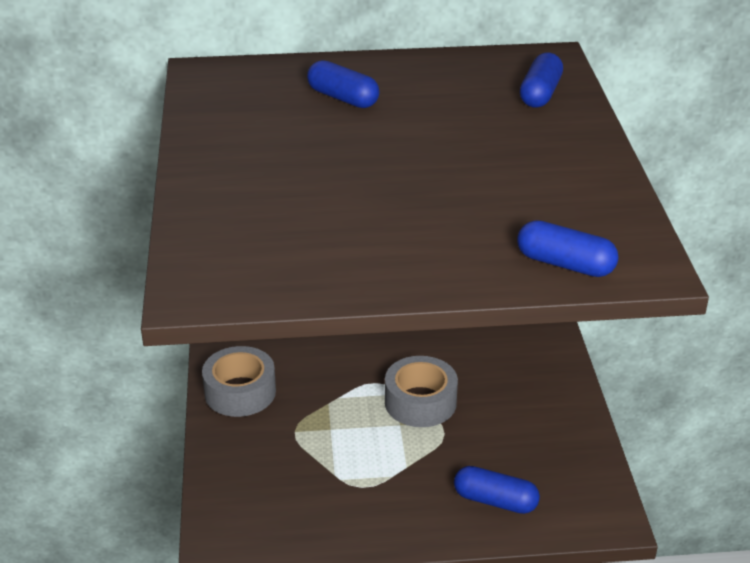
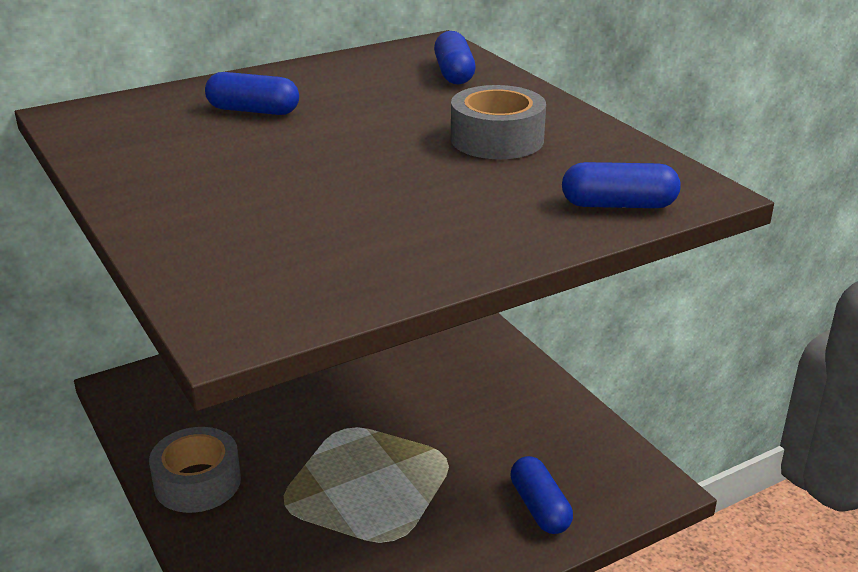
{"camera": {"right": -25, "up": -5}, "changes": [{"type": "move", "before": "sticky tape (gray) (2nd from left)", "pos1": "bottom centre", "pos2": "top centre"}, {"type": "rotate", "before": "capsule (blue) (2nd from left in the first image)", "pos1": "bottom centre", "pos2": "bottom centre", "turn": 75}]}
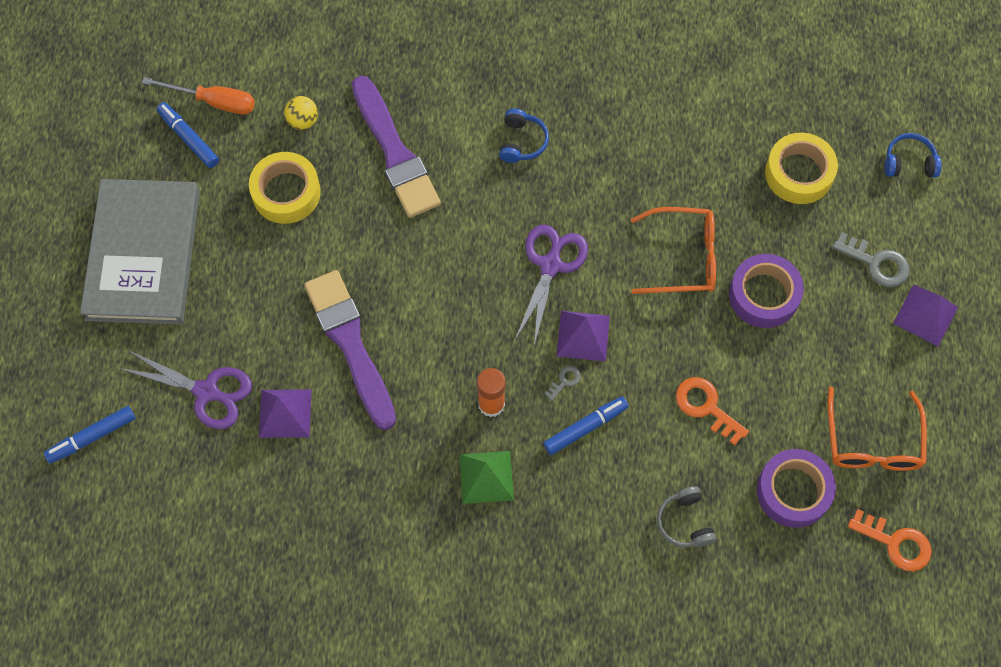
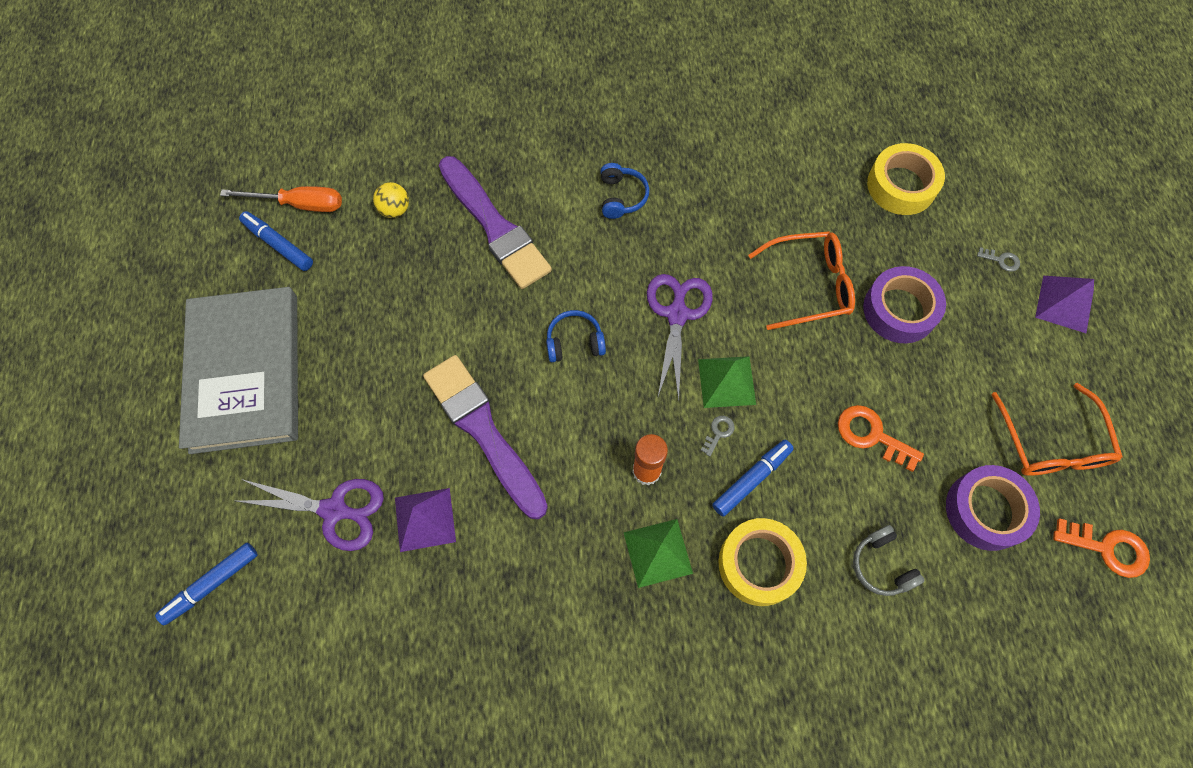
{"camera": {"right": -10, "up": 0}, "changes": [{"type": "move", "before": "sticky tape (golden) (1st from left)", "pos1": "top left", "pos2": "bottom centre"}, {"type": "recolor", "before": "pyramid (violet) (2nd from left)", "after": "pyramid (green) (2nd from left)", "pos1": "centre", "pos2": "centre"}, {"type": "resize", "before": "key (gray) (2nd from left)", "pos1": "middle right", "pos2": "middle right", "scale": 0.52}, {"type": "move", "before": "headphones (blue) (2nd from left in the first image)", "after": "headphones (blue) (1st from left)", "pos1": "top right", "pos2": "centre"}]}
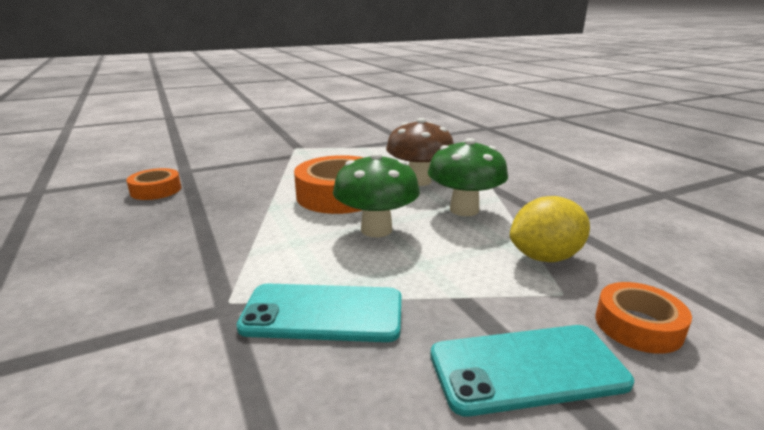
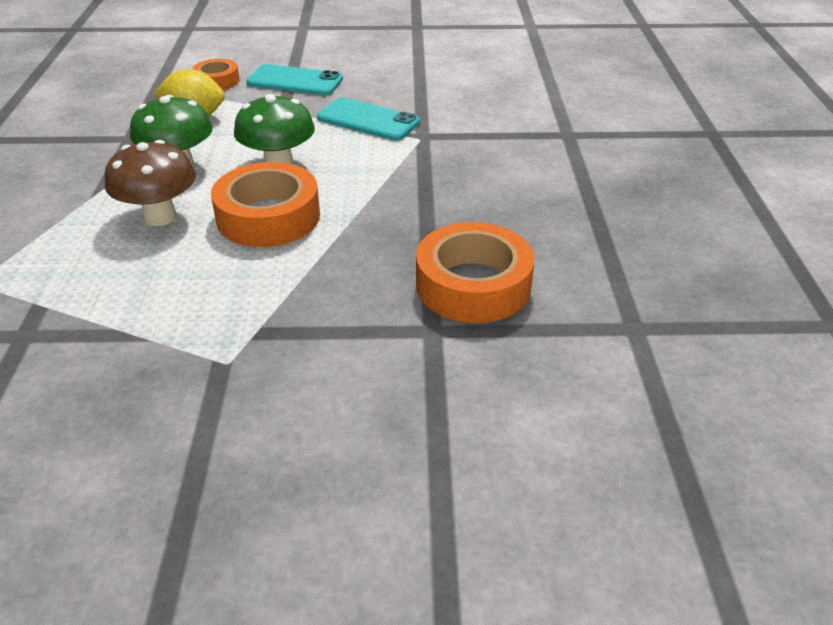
{"camera": {"right": -155, "up": 15}, "changes": [{"type": "resize", "before": "sticky tape (orange-coloured) (1st from left in the first image)", "pos1": "middle left", "pos2": "centre", "scale": 1.78}]}
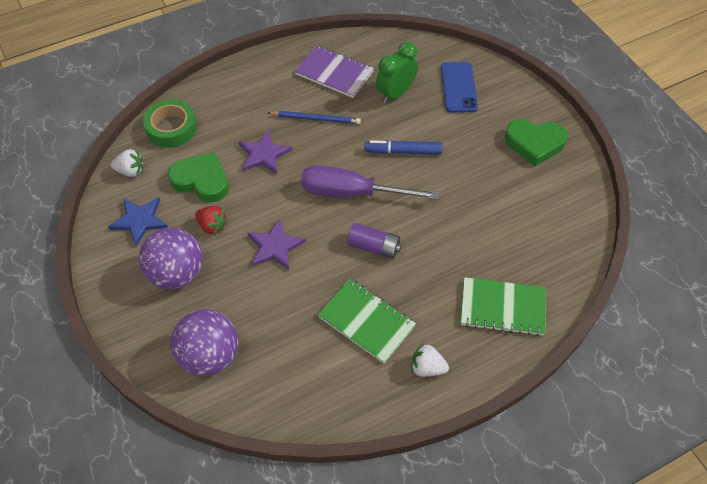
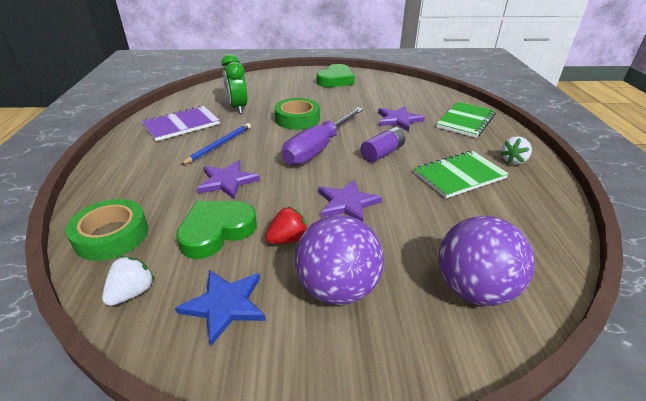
{"camera": {"right": -65, "up": -20}, "changes": [{"type": "replace", "before": "marker pen (blue)", "after": "sticky tape (green) (2nd from left)", "pos1": "top centre", "pos2": "top centre"}, {"type": "delete", "before": "smartphone (blue)", "pos1": "top centre"}, {"type": "insert", "after": "star shape (violet) (3rd from left)", "pos2": "top centre"}]}
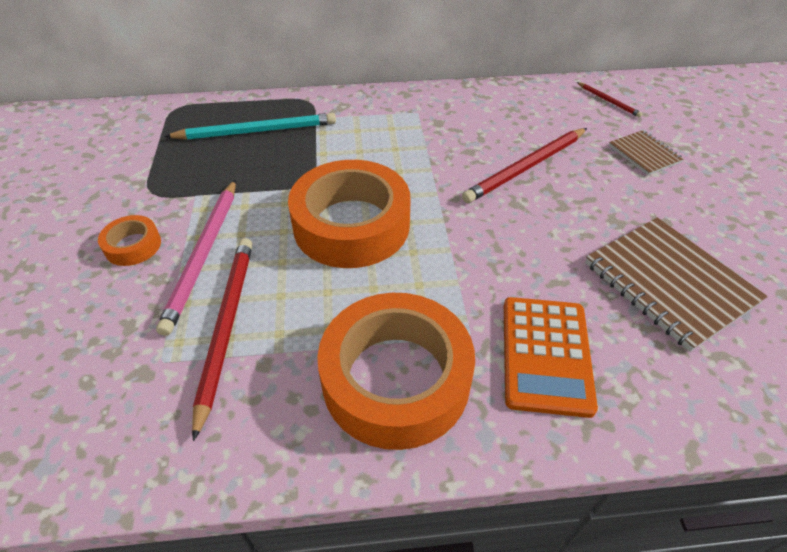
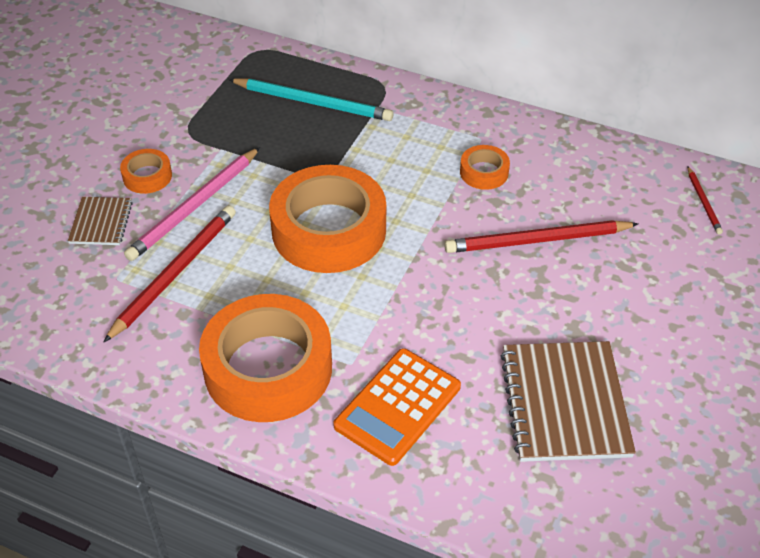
{"camera": {"right": 30, "up": 0}, "changes": [{"type": "move", "before": "notebook (russet) (1st from left)", "pos1": "top right", "pos2": "middle left"}, {"type": "insert", "after": "sticky tape (orange-coloured) (4th from left)", "pos2": "top centre"}]}
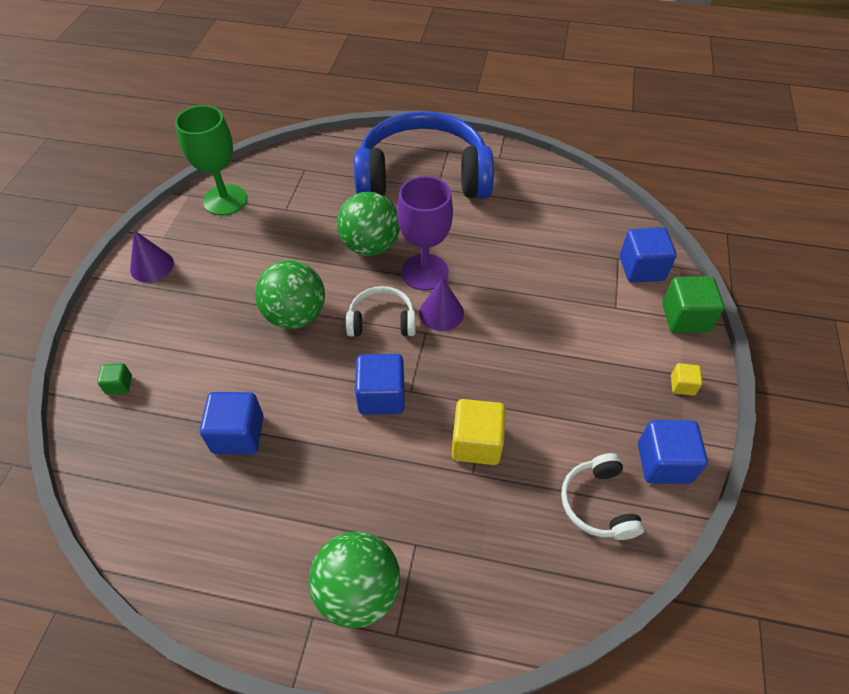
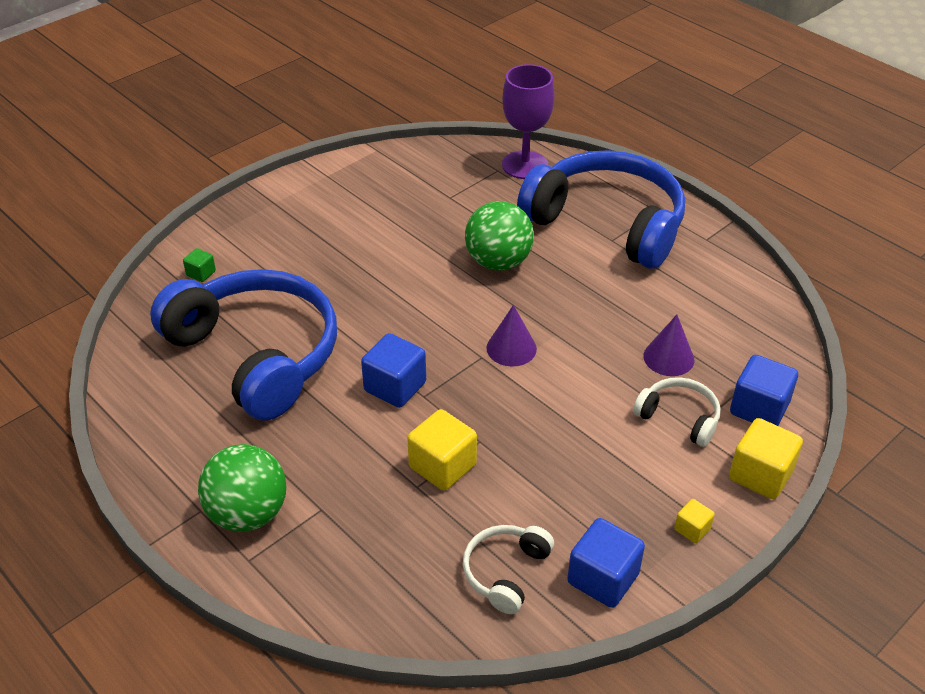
{"camera": {"right": 35, "up": -10}, "changes": [{"type": "move", "before": "solid cone (violet) (1st from left in the first image)", "after": "solid cone (violet) (2nd from left)", "pos1": "middle left", "pos2": "middle right"}, {"type": "delete", "before": "chalice (green)", "pos1": "top left"}, {"type": "replace", "before": "block (blue) (1st from left)", "after": "headphones (blue) (1st from left)", "pos1": "middle left", "pos2": "middle left"}, {"type": "delete", "before": "play ball (green) (1st from left)", "pos1": "centre"}, {"type": "move", "before": "headphones (white) (1st from left in the first image)", "after": "headphones (white) (2nd from left)", "pos1": "centre", "pos2": "middle right"}, {"type": "move", "before": "chalice (violet)", "pos1": "centre", "pos2": "top centre"}, {"type": "recolor", "before": "block (green) (2nd from left)", "after": "block (golden) (3rd from left)", "pos1": "middle right", "pos2": "middle right"}]}
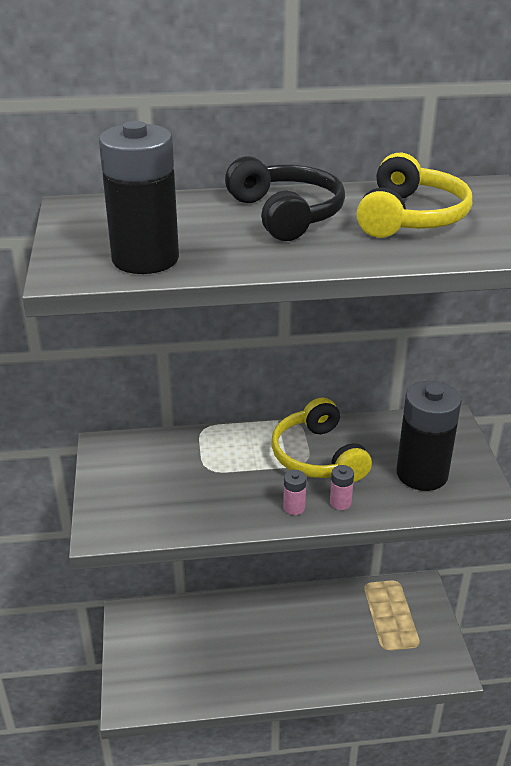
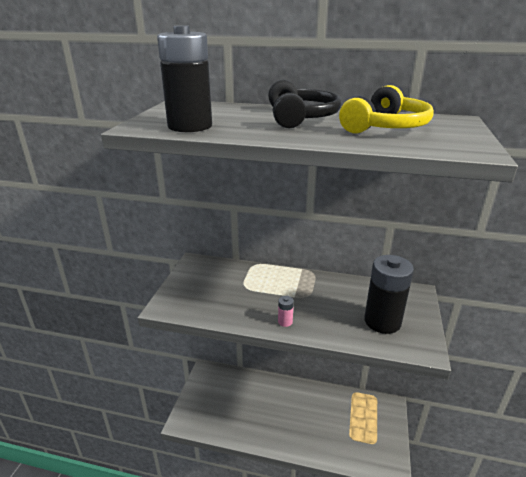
{"camera": {"right": 20, "up": -5}, "changes": [{"type": "delete", "before": "headphones (golden) (1st from left)", "pos1": "centre"}, {"type": "delete", "before": "AA battery (pink) (2nd from left)", "pos1": "middle right"}]}
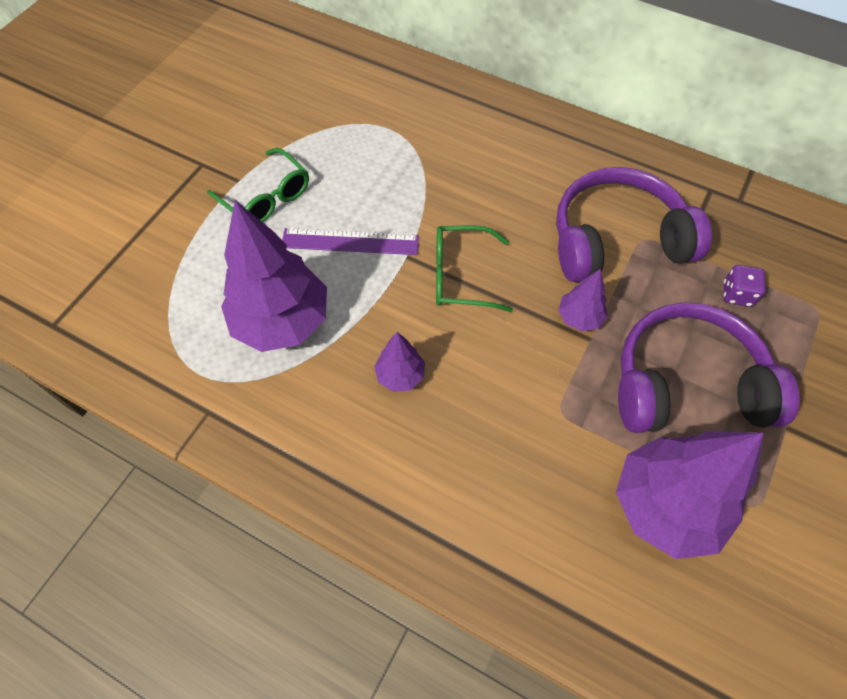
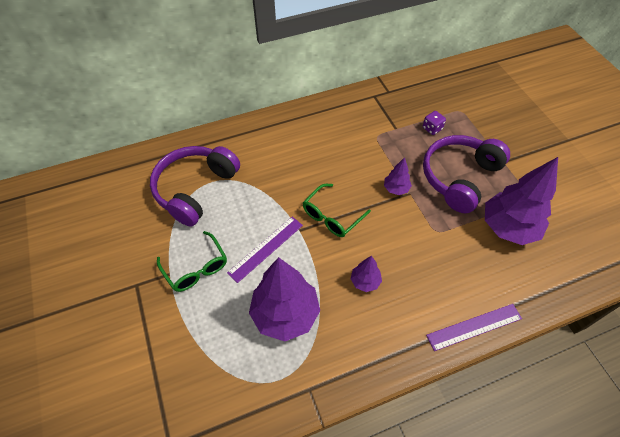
{"camera": {"right": -50, "up": -5}, "changes": [{"type": "rotate", "before": "glasses (green) (1st from left)", "pos1": "top left", "pos2": "middle left", "turn": 60}, {"type": "move", "before": "headphones (violet) (1st from left)", "pos1": "top right", "pos2": "middle left"}, {"type": "insert", "after": "ruler (violet) (2nd from left)", "pos2": "bottom right"}]}
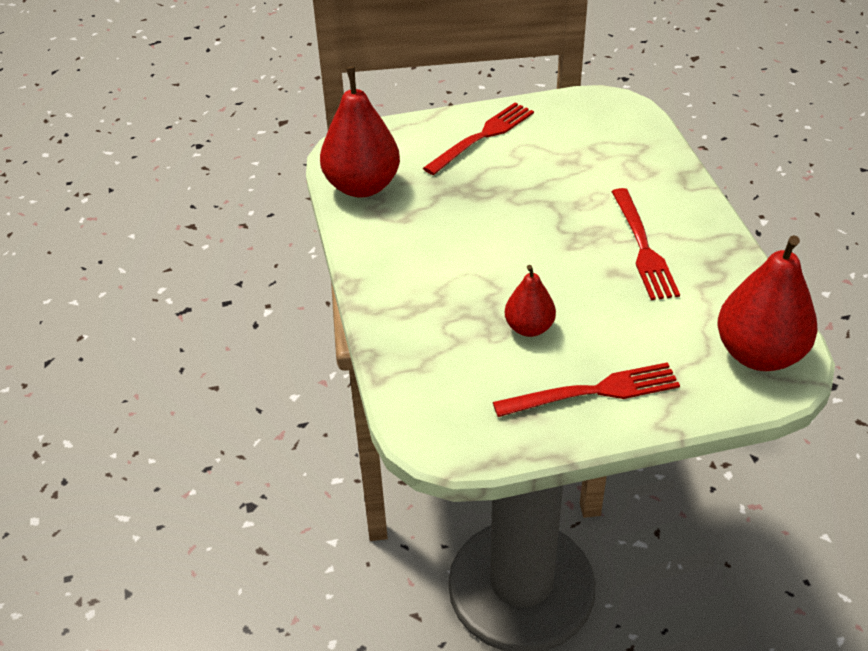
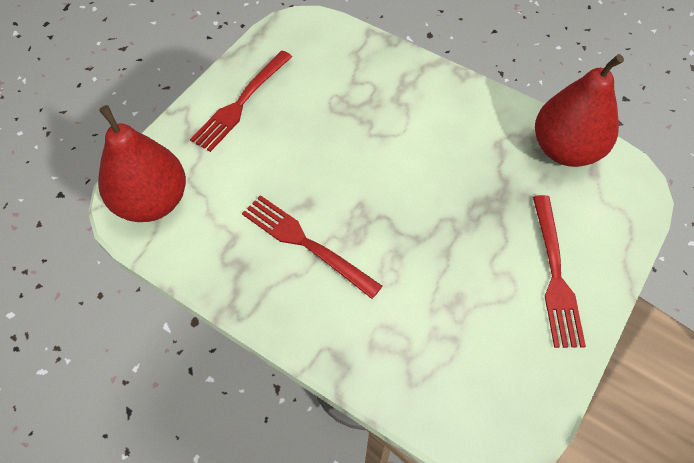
{"camera": {"right": 135, "up": 15}, "changes": [{"type": "delete", "before": "pear (red) (2nd from left)", "pos1": "centre"}]}
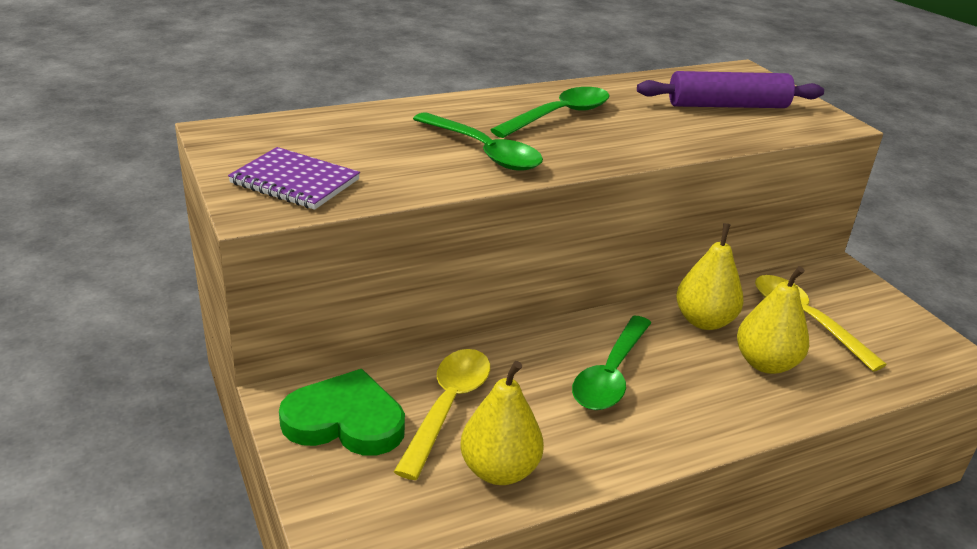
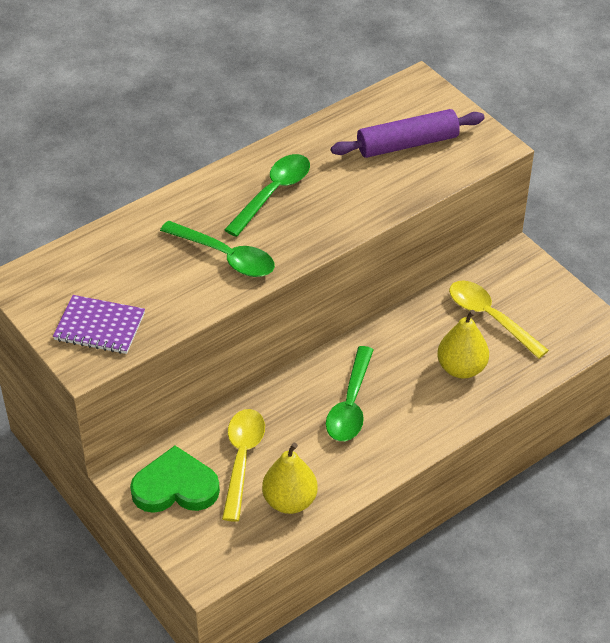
{"camera": {"right": -10, "up": 15}, "changes": [{"type": "delete", "before": "pear (golden) (2nd from left)", "pos1": "middle right"}]}
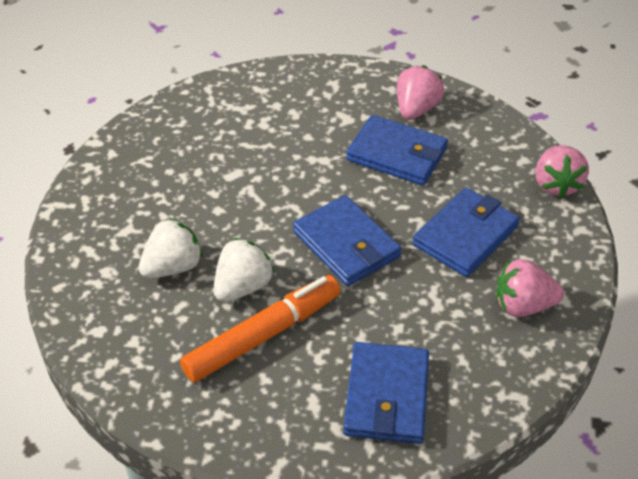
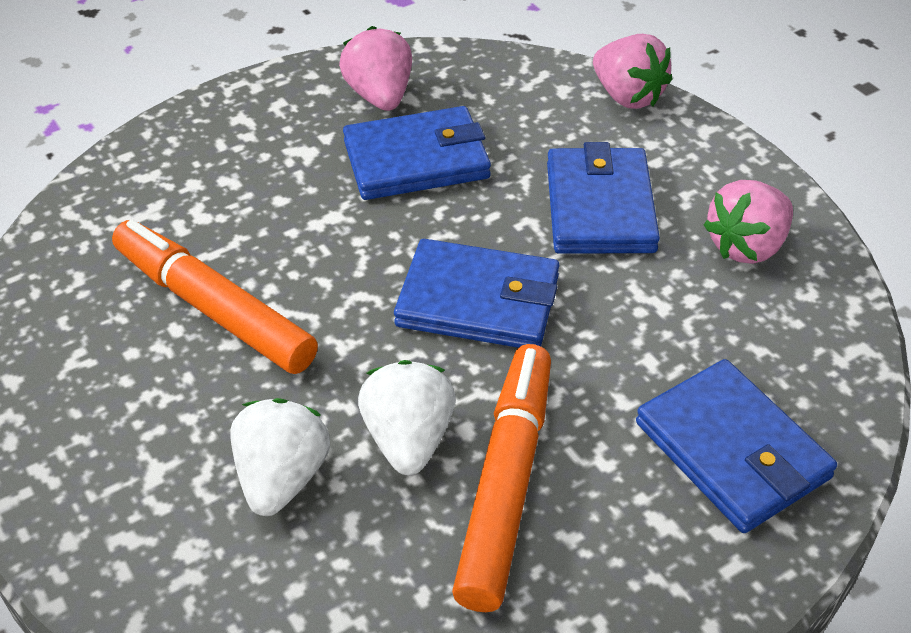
{"camera": {"right": -40, "up": 0}, "changes": [{"type": "insert", "after": "marker pen (orange-coloured) (1st from left)", "pos2": "middle left"}]}
